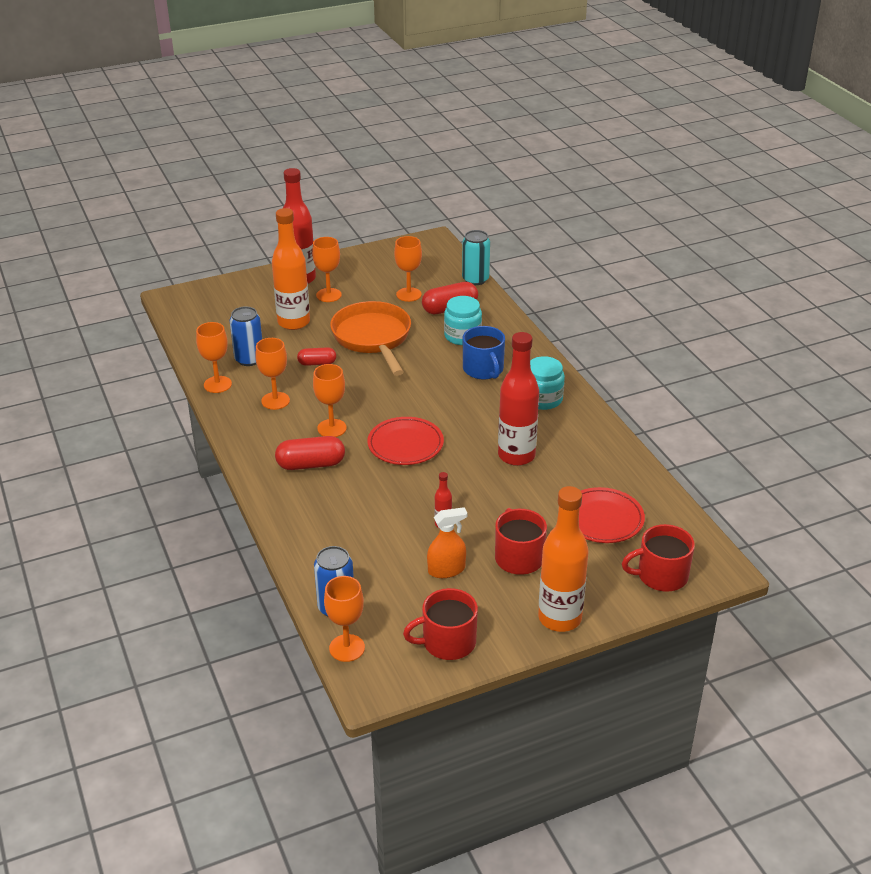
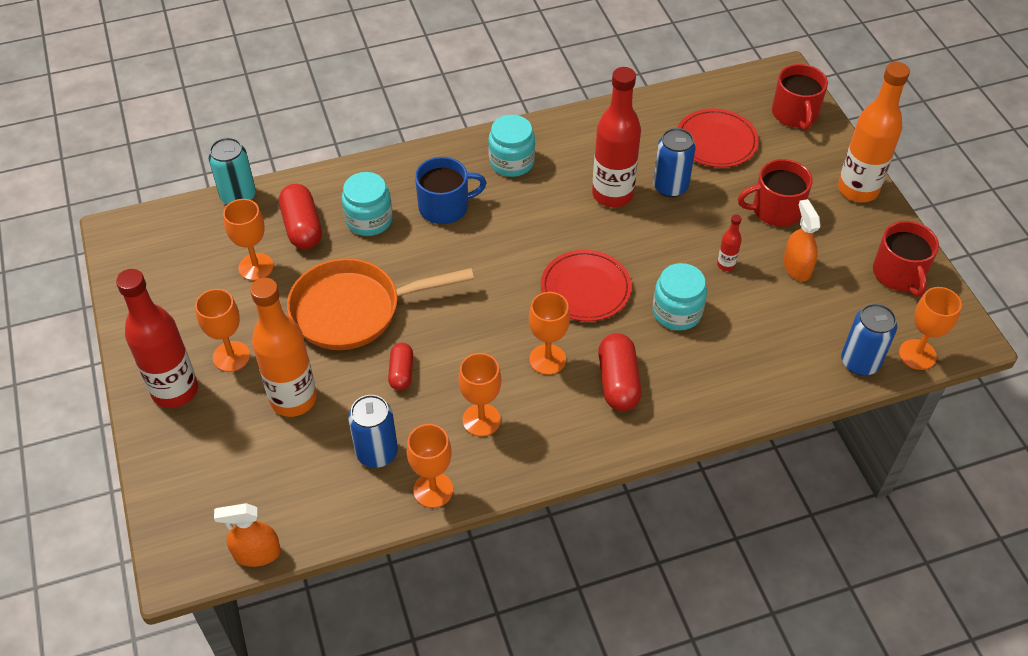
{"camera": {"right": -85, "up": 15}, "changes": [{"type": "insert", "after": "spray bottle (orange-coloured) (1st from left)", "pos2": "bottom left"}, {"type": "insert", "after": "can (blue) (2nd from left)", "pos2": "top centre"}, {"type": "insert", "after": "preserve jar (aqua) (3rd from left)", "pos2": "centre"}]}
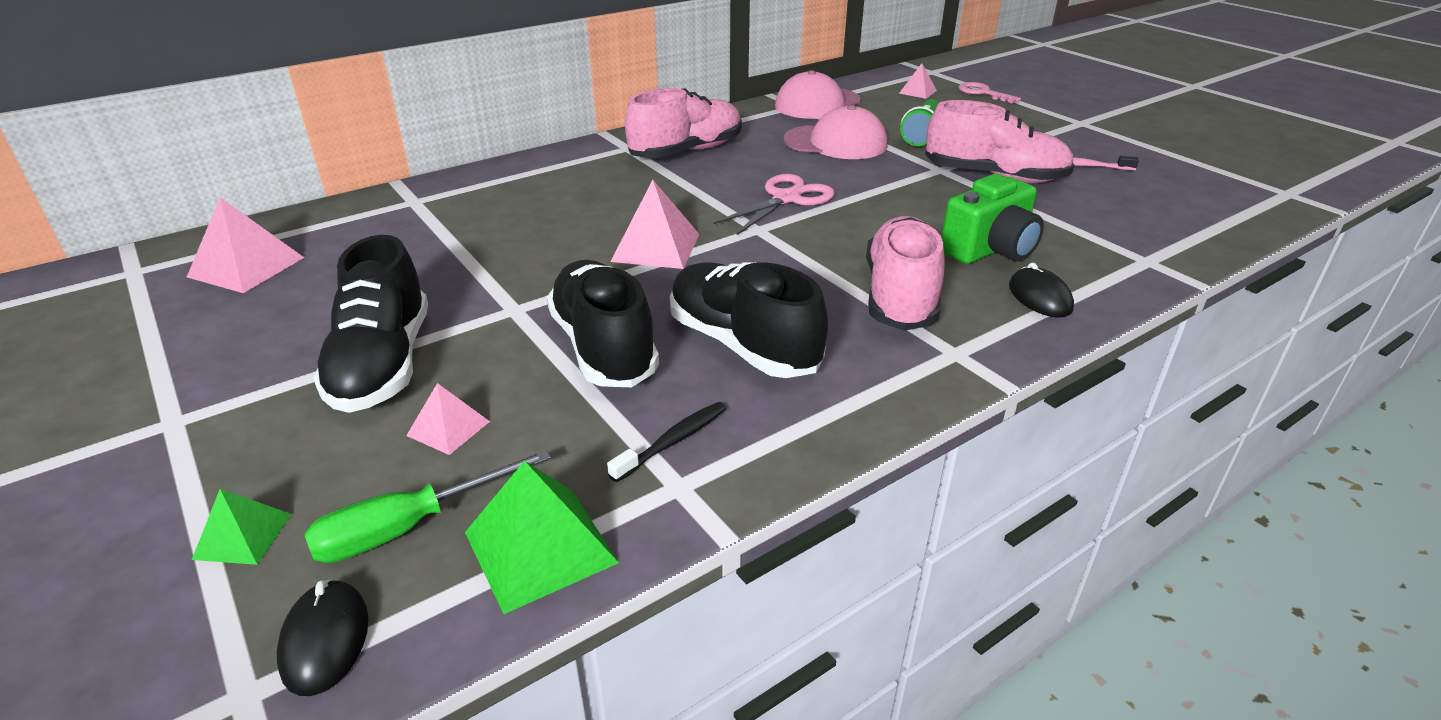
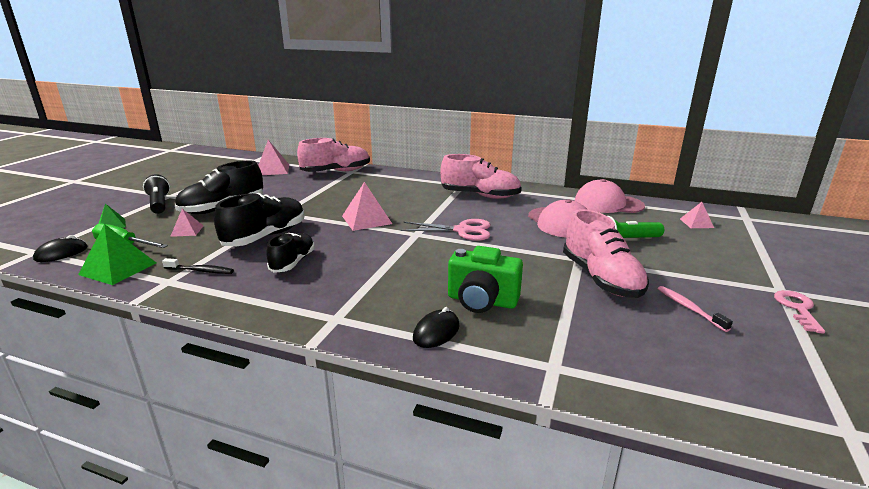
{"camera": {"right": 55, "up": -10}, "changes": [{"type": "resize", "before": "lace-up shoe (ebony) (3rd from left)", "pos1": "centre", "pos2": "centre", "scale": 0.64}, {"type": "move", "before": "lace-up shoe (pink) (2nd from left in the first image)", "after": "lace-up shoe (pink) (1st from left)", "pos1": "centre", "pos2": "top centre"}, {"type": "move", "before": "key (pink)", "pos1": "top right", "pos2": "middle right"}, {"type": "insert", "after": "torch (ebony)", "pos2": "middle left"}]}
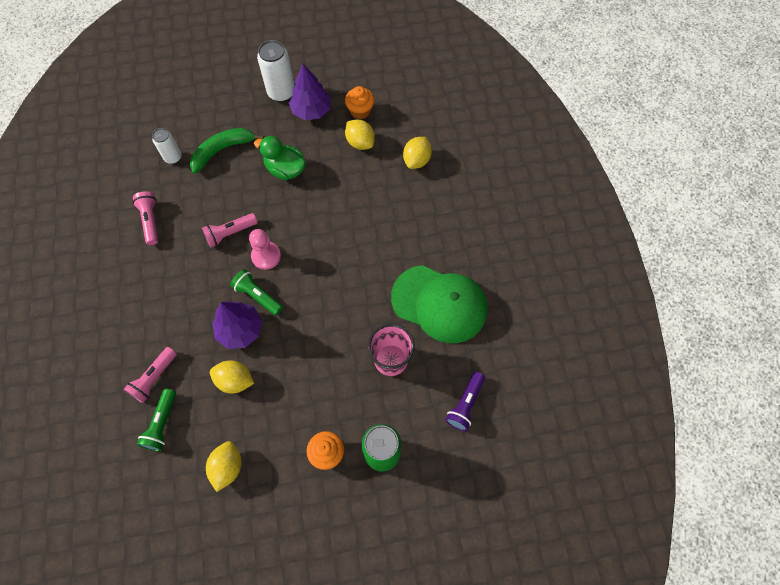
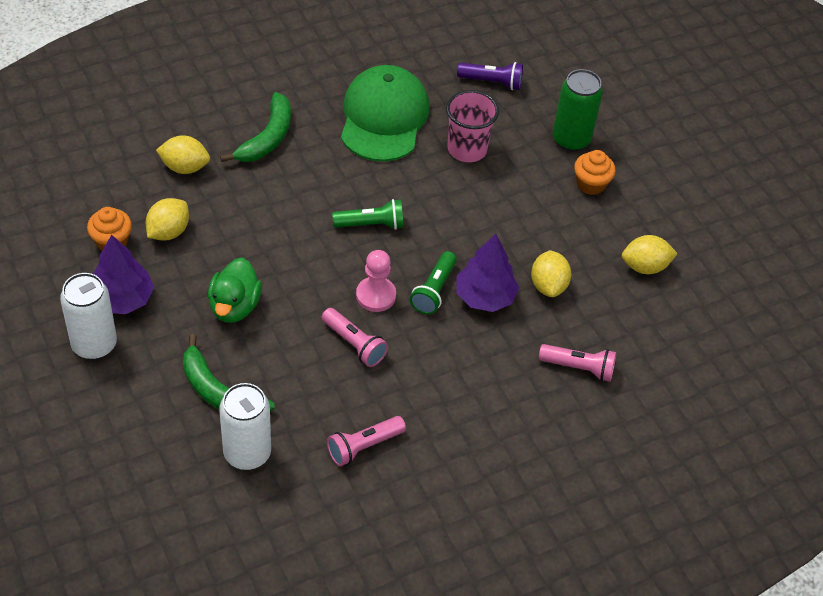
{"camera": {"right": -110, "up": -15}, "changes": [{"type": "move", "before": "torch (green) (1st from left)", "pos1": "bottom left", "pos2": "centre"}, {"type": "resize", "before": "can (white) (1st from left in the first image)", "pos1": "top left", "pos2": "bottom left", "scale": 1.62}, {"type": "insert", "after": "toy banana (green) (2nd from left)", "pos2": "top left"}]}
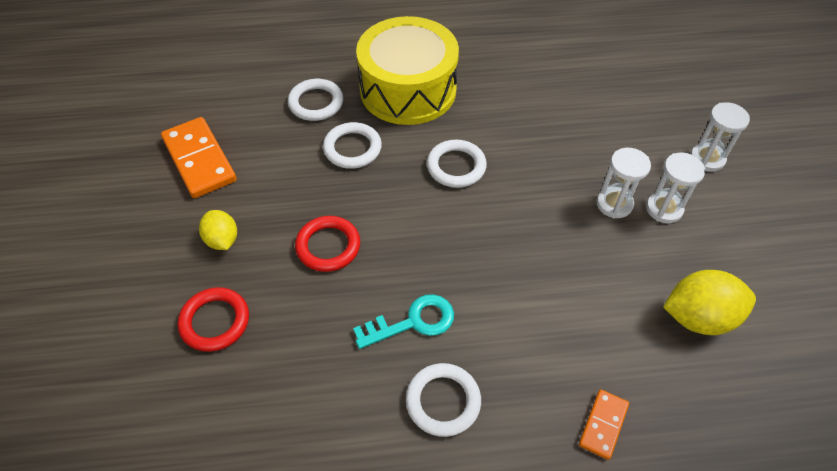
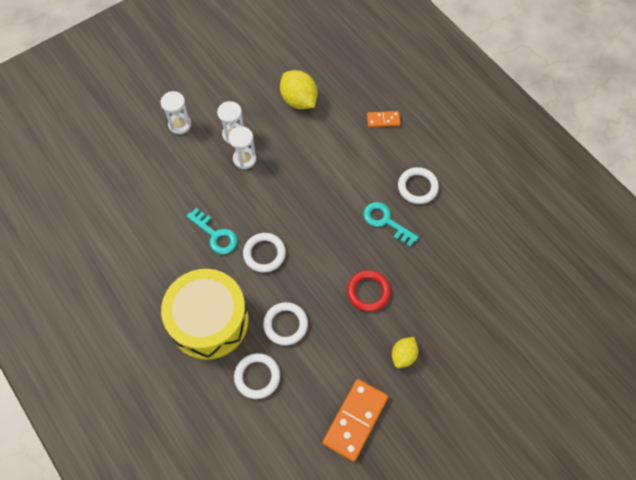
{"camera": {"right": -120, "up": 10}, "changes": [{"type": "delete", "before": "hoop (red) (1st from left)", "pos1": "bottom left"}, {"type": "insert", "after": "key (aqua) (1st from left)", "pos2": "centre"}]}
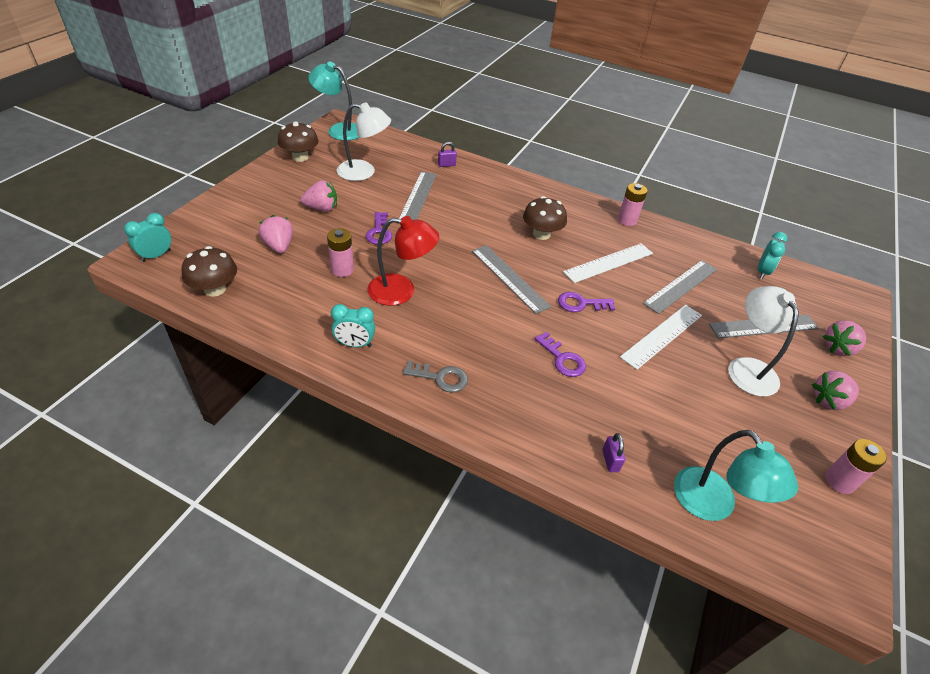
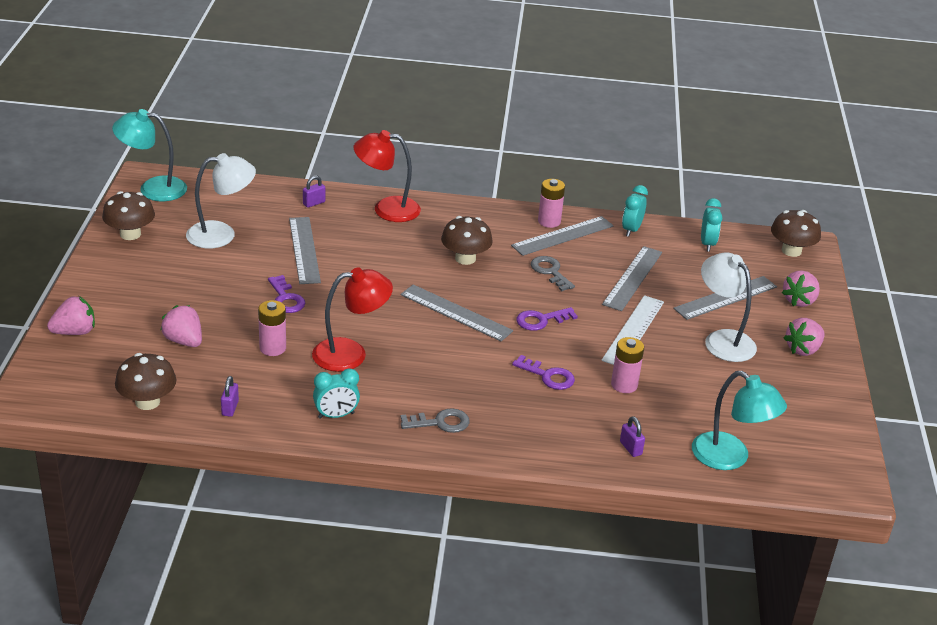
{"camera": {"right": -20, "up": -10}, "changes": [{"type": "move", "before": "clock (aqua) (1st from left in the first image)", "after": "clock (aqua) (2nd from left)", "pos1": "middle left", "pos2": "middle right"}, {"type": "move", "before": "strawberry (pink) (2nd from left in the first image)", "after": "strawberry (pink) (1st from left)", "pos1": "top centre", "pos2": "middle left"}, {"type": "replace", "before": "ruler (white) (1st from left)", "after": "key (gray) (2nd from left)", "pos1": "centre", "pos2": "centre"}, {"type": "move", "before": "AA battery (pink) (3rd from left)", "pos1": "bottom right", "pos2": "middle right"}, {"type": "insert", "after": "small lock (violet) (1st from left)", "pos2": "middle left"}, {"type": "insert", "after": "desk lamp (red) (2nd from left)", "pos2": "top centre"}, {"type": "insert", "after": "ruler (gray) (3rd from left)", "pos2": "centre"}, {"type": "insert", "after": "toadstool (russet) (4th from left)", "pos2": "middle right"}]}
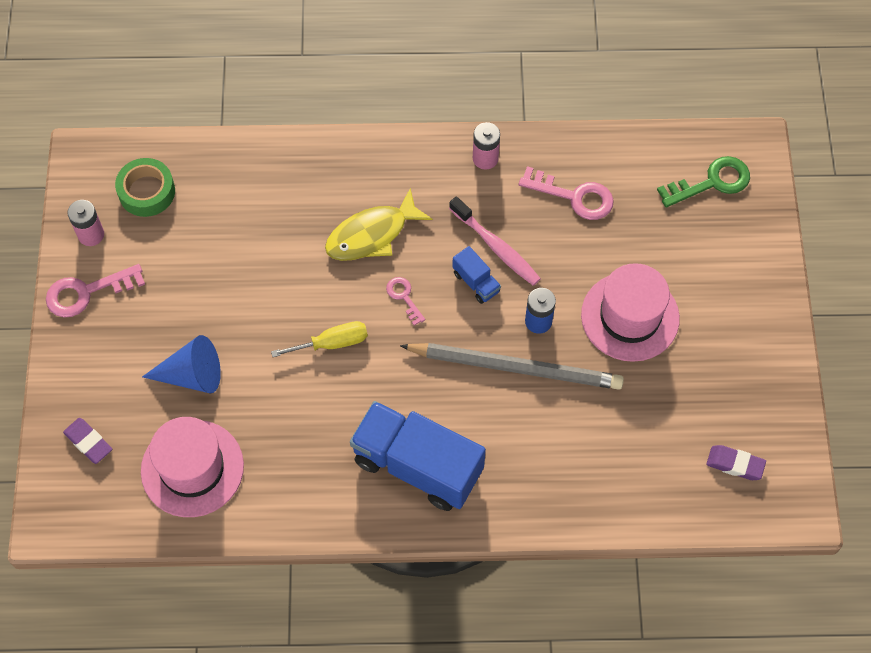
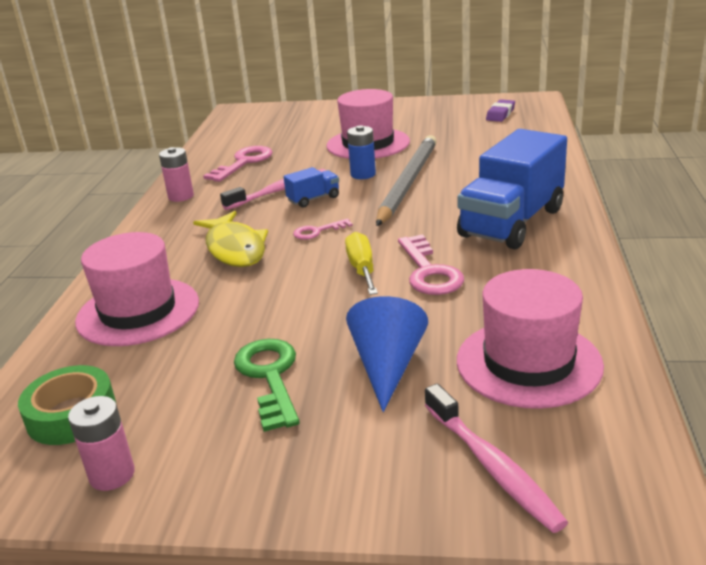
{"camera": {"right": -80, "up": -35}, "changes": [{"type": "move", "before": "key (pink) (1st from left in the first image)", "after": "key (pink) (3rd from left)", "pos1": "middle left", "pos2": "centre"}, {"type": "replace", "before": "pencil eraser (violet) (1st from left)", "after": "dental brush (pink) (2nd from left)", "pos1": "bottom left", "pos2": "bottom right"}, {"type": "move", "before": "key (green)", "pos1": "top right", "pos2": "bottom centre"}, {"type": "insert", "after": "hat (pink) (1st from left)", "pos2": "middle left"}]}
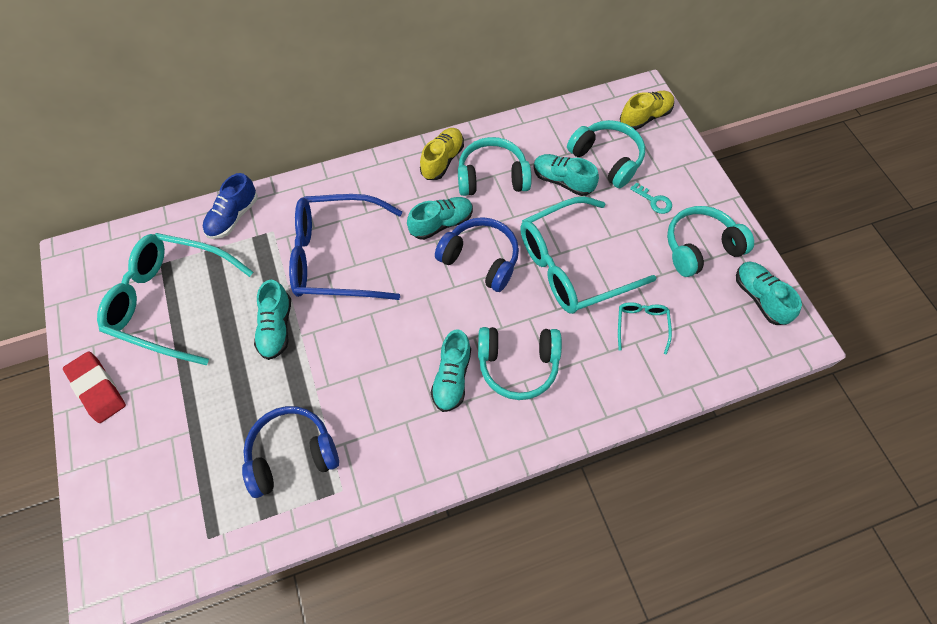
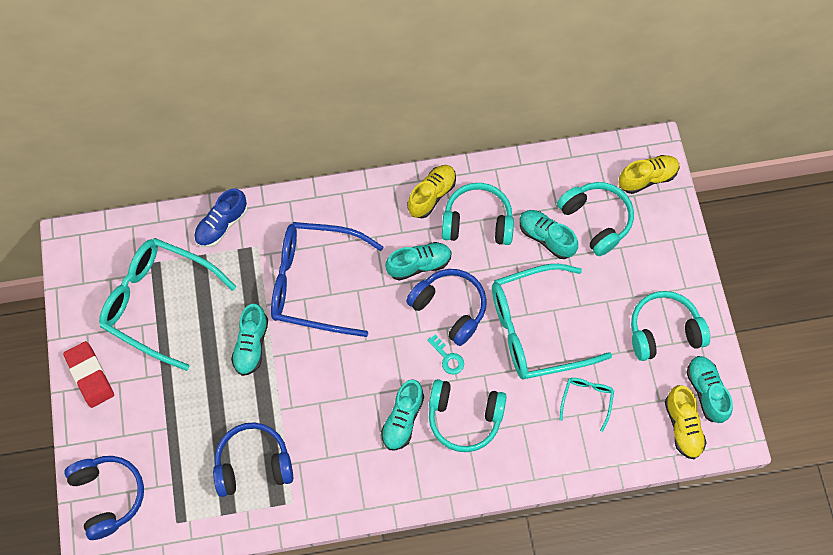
{"camera": {"right": 10, "up": 5}, "changes": [{"type": "move", "before": "key (aqua)", "pos1": "top right", "pos2": "centre"}, {"type": "insert", "after": "headphones (blue) (1st from left)", "pos2": "bottom left"}, {"type": "insert", "after": "lace-up shoe (golden) (3rd from left)", "pos2": "bottom right"}]}
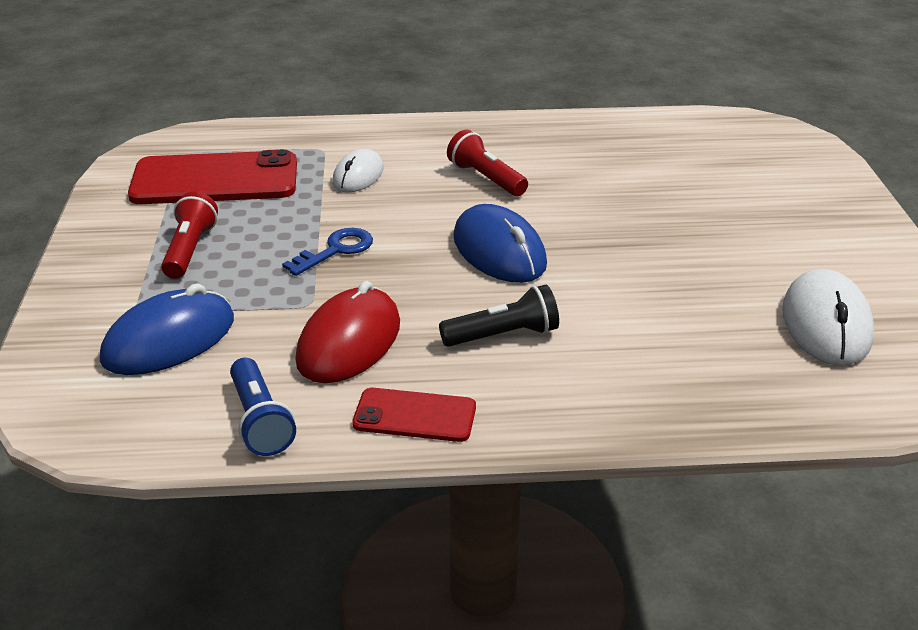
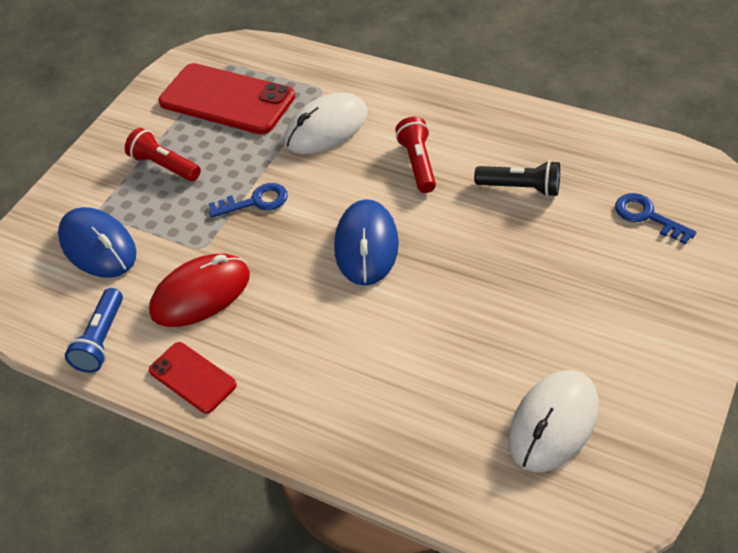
{"camera": {"right": 35, "up": 15}, "changes": [{"type": "rotate", "before": "mouse (blue) (1st from left)", "pos1": "middle left", "pos2": "middle left", "turn": 60}, {"type": "rotate", "before": "torch (red) (1st from left)", "pos1": "middle left", "pos2": "top left", "turn": -90}, {"type": "resize", "before": "mouse (white) (1st from left)", "pos1": "top centre", "pos2": "top centre", "scale": 1.56}, {"type": "move", "before": "torch (ebony)", "pos1": "centre", "pos2": "top right"}, {"type": "insert", "after": "key (blue) (2nd from left)", "pos2": "middle right"}]}
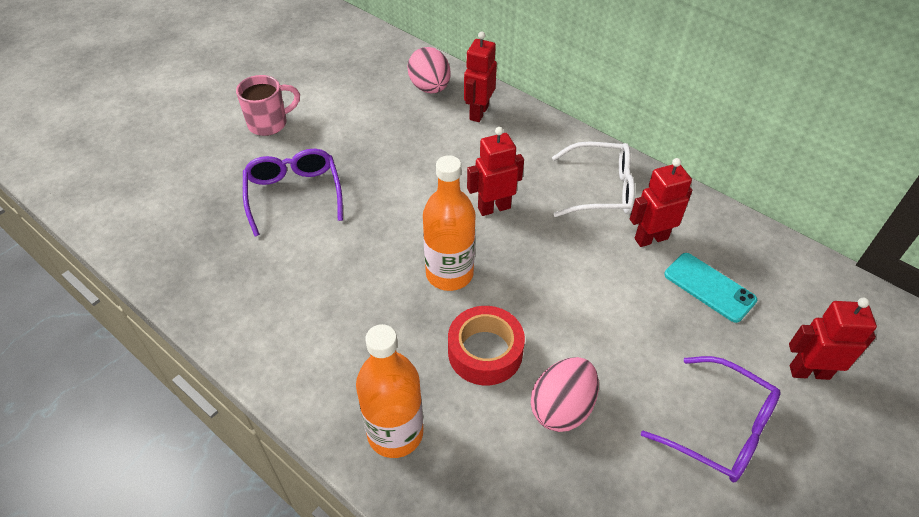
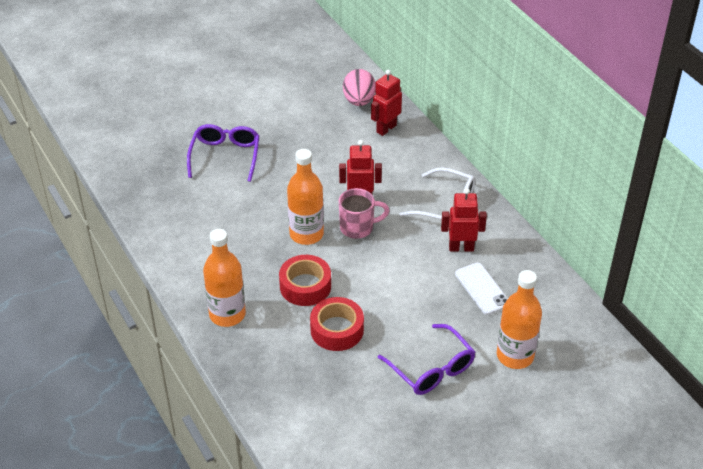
{"camera": {"right": 20, "up": -5}, "changes": [{"type": "move", "before": "tea mug (pink)", "pos1": "top left", "pos2": "centre"}, {"type": "replace", "before": "toy egg (pink) (2nd from left)", "after": "sticky tape (red) (2nd from left)", "pos1": "bottom centre", "pos2": "bottom centre"}, {"type": "recolor", "before": "smartphone (aqua)", "after": "smartphone (white)", "pos1": "middle right", "pos2": "middle right"}, {"type": "replace", "before": "toy robot (red) (4th from left)", "after": "flask (orange-coloured) (3rd from left)", "pos1": "middle right", "pos2": "bottom right"}]}
